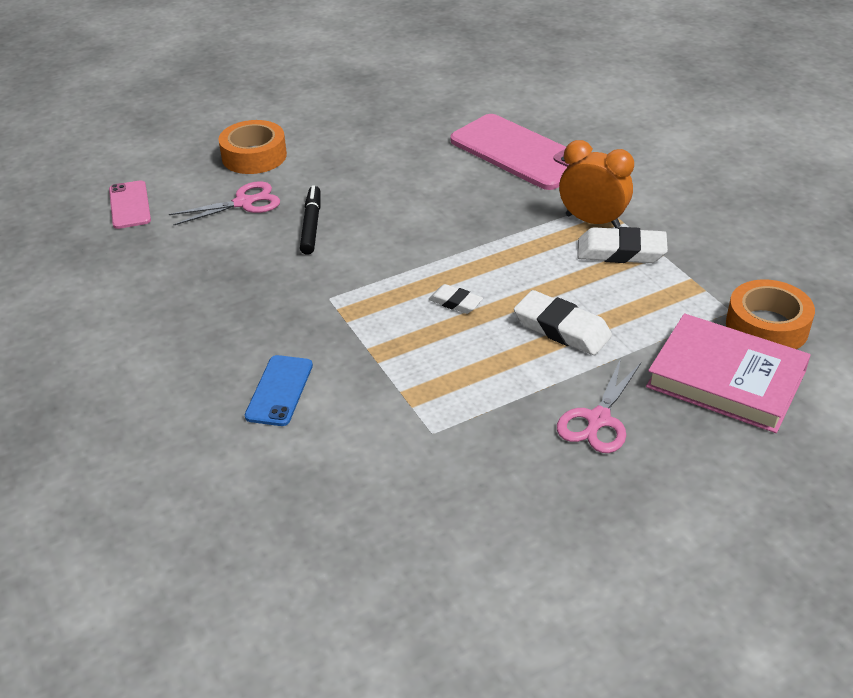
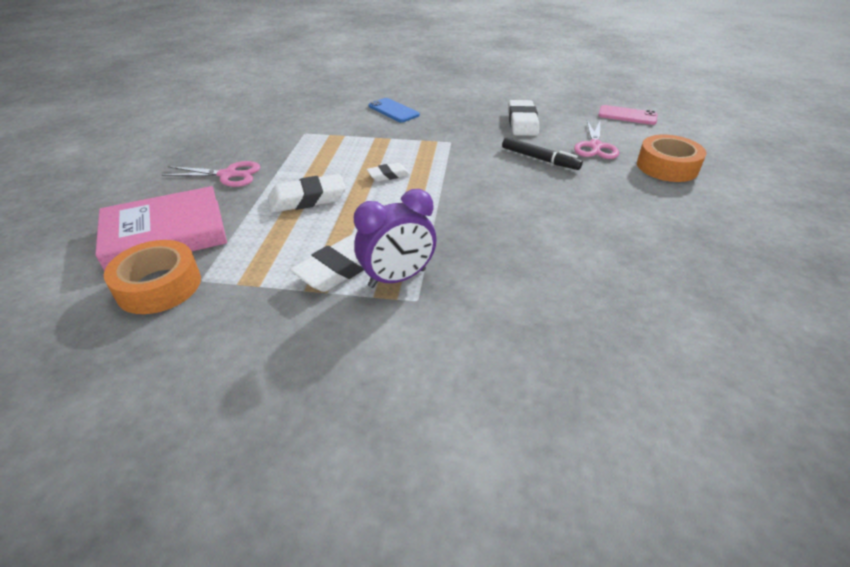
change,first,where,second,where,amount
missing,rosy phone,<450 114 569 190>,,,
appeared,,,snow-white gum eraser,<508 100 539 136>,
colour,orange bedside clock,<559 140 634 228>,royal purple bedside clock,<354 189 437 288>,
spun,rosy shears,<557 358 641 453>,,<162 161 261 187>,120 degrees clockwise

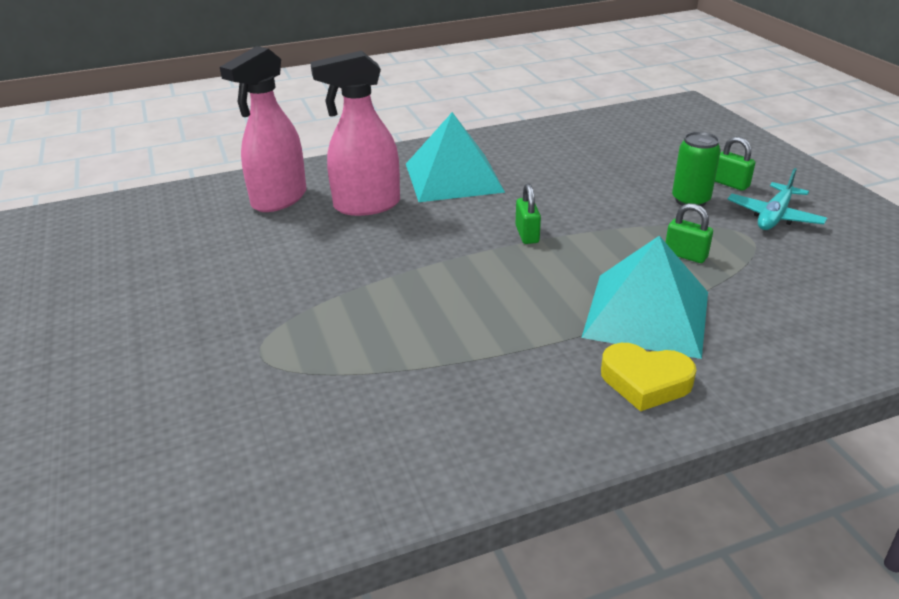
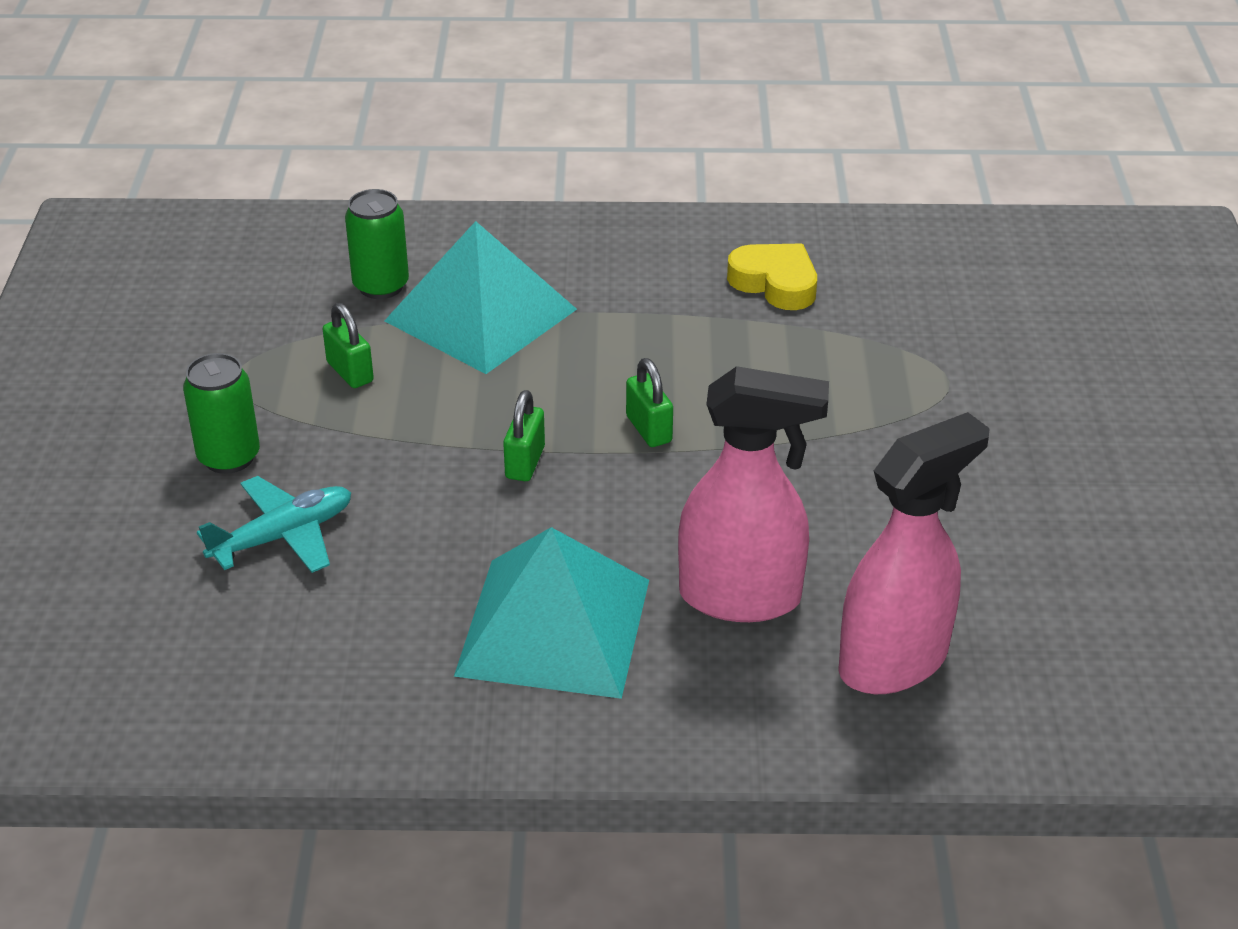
change,first,where,second,where,amount
appeared,,,leaf-green can,<345 189 409 299>,
relocated,bright yellow heart,<601 343 697 411>,,<727 243 817 310>,
relocated,leaf-green padlock,<715 137 755 191>,,<626 358 673 447>,
relocated,teal aeroplane,<727 168 827 230>,,<197 476 351 573>,

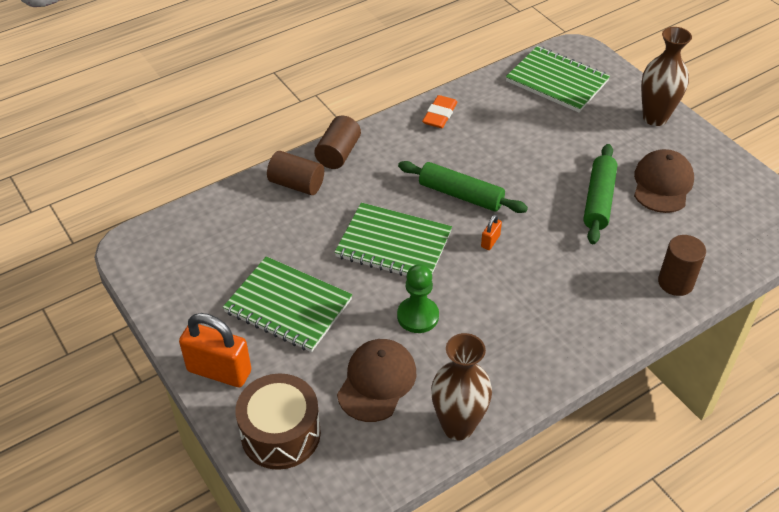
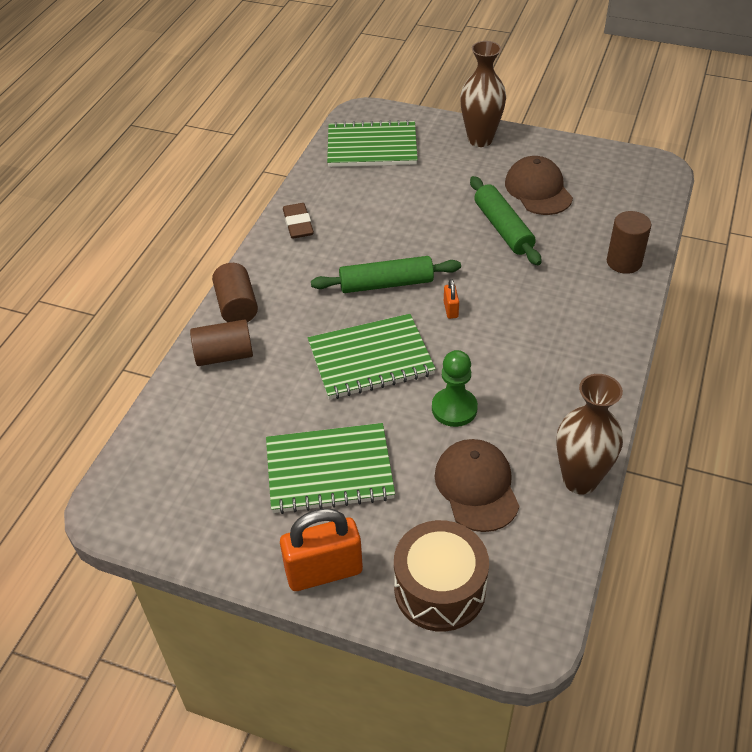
change,first,where,second,where,amount
colour,orange gum eraser,<422 95 458 128>,russet gum eraser,<283 203 314 239>,

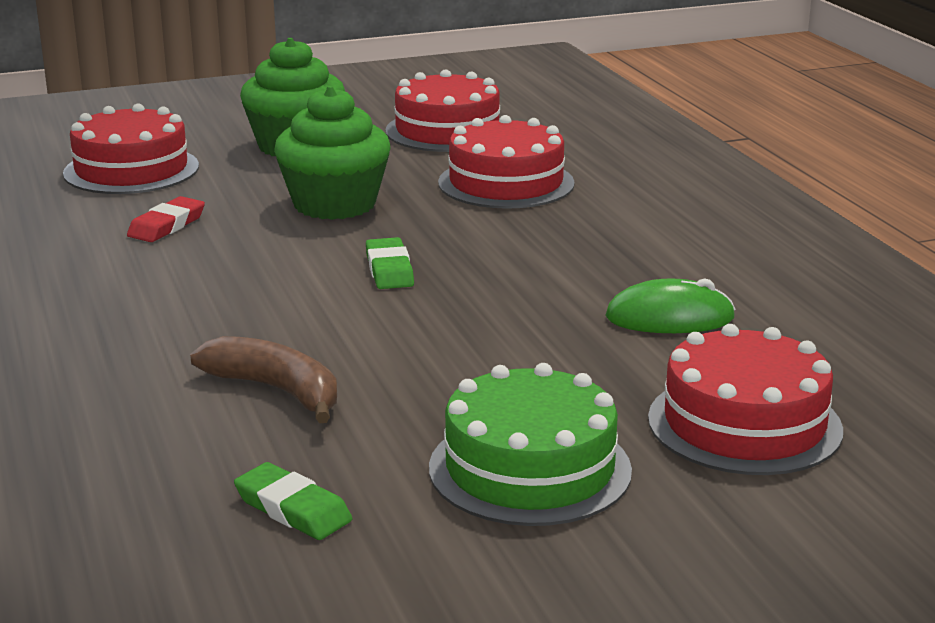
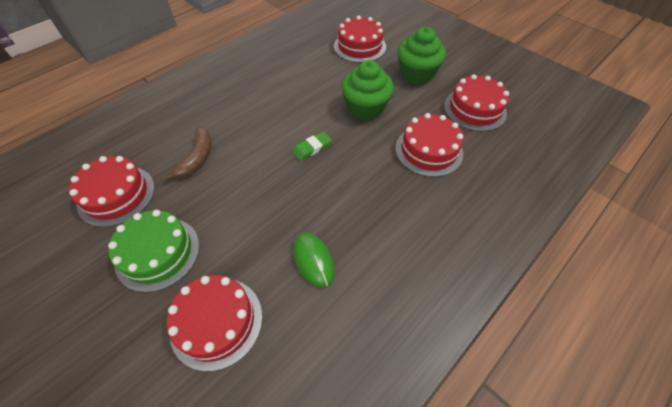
change,first,where,second,where,amount
missing,red gum eraser,<127 196 205 242>,,,
exchanged,leaf-green gum eraser,<234 462 352 540>,red cake,<69 156 155 227>,

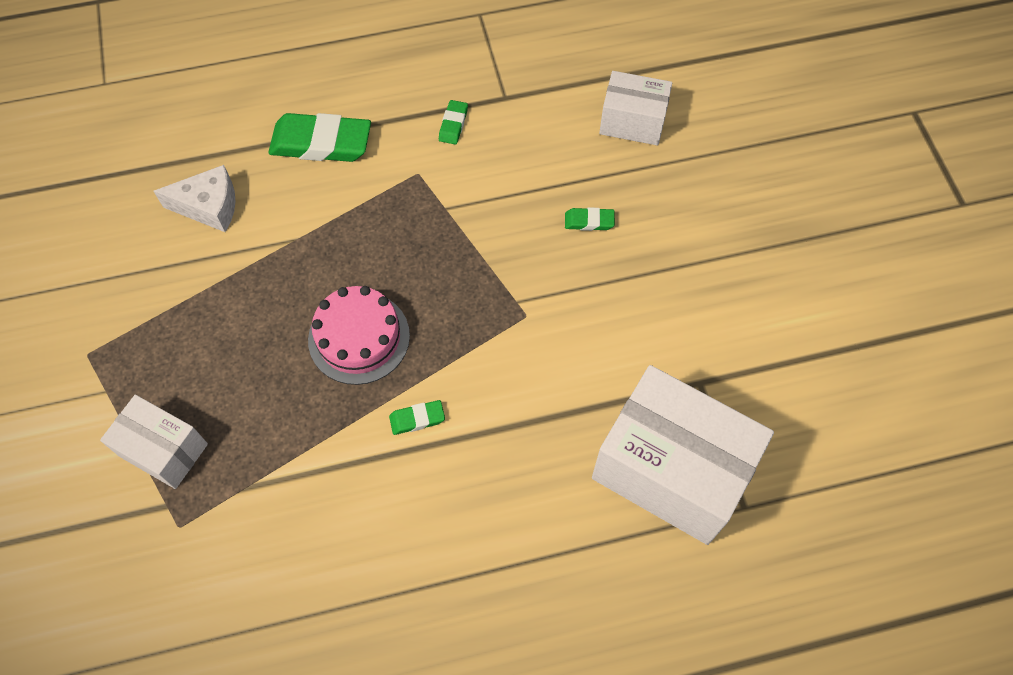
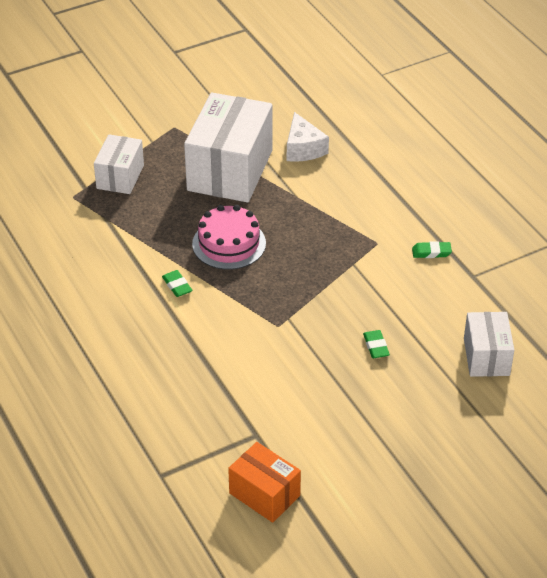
change,first,where,second,where,amount
missing,leaf-green gum eraser,<268 113 371 162>,,,
appeared,,,orange package,<228 442 301 523>,
relocated,snow-white package,<592 365 774 545>,,<184 92 272 202>,

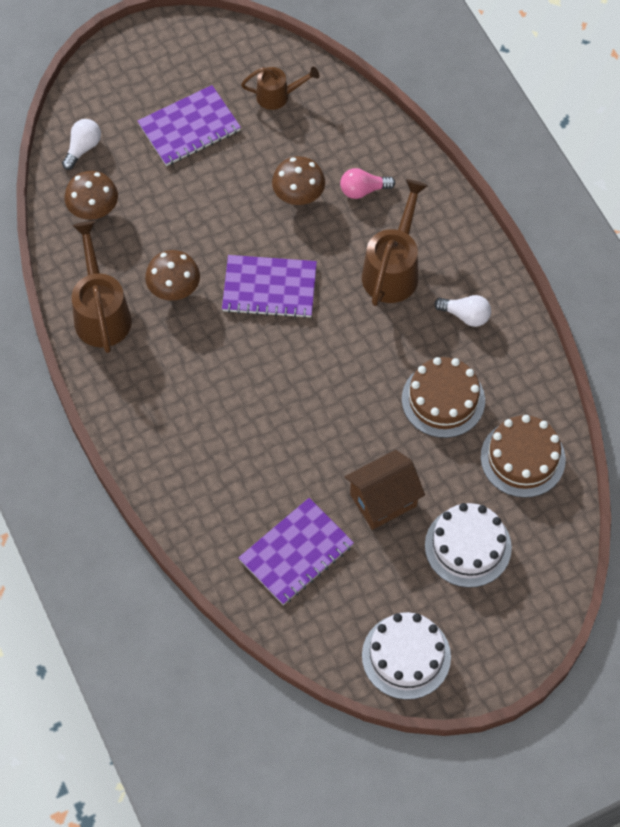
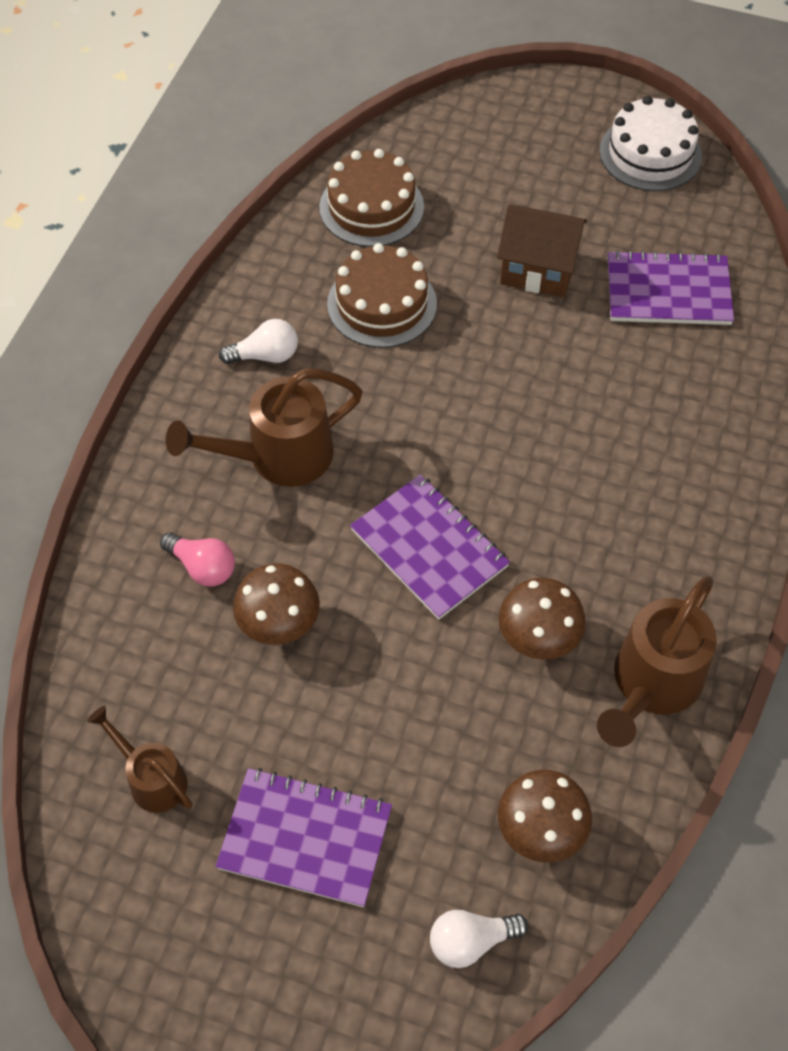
change,first,where,second,where,amount
missing,snow-white cake,<425 503 512 588>,,,
spun,snow-white lightbulb,<434 295 491 327>,,<219 319 298 364>,105 degrees clockwise

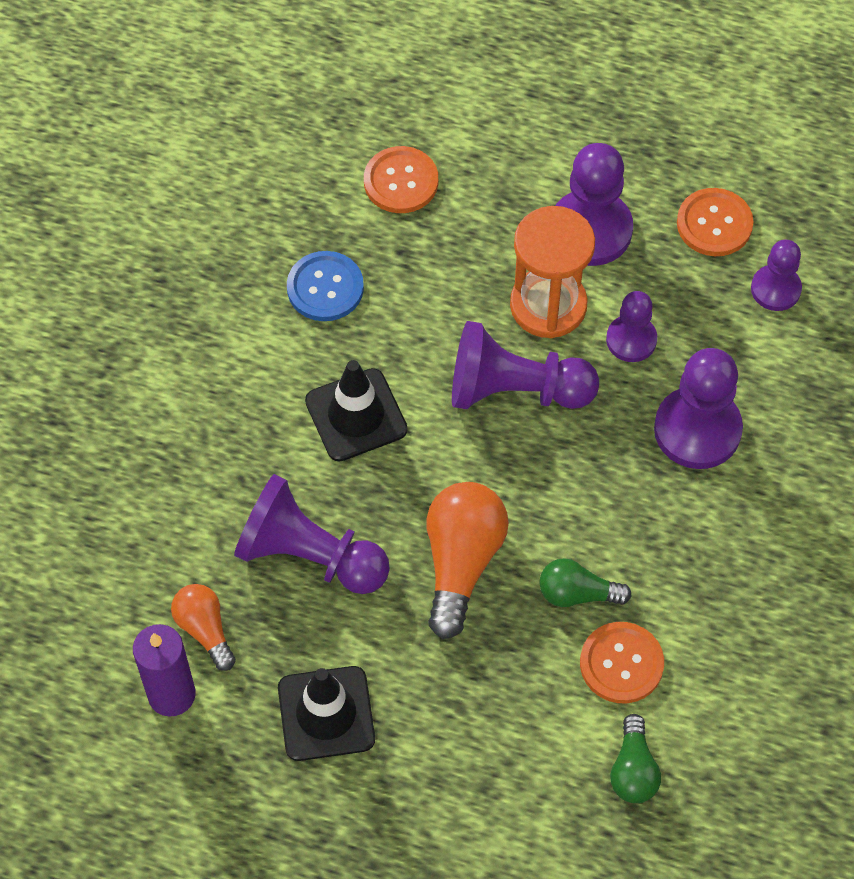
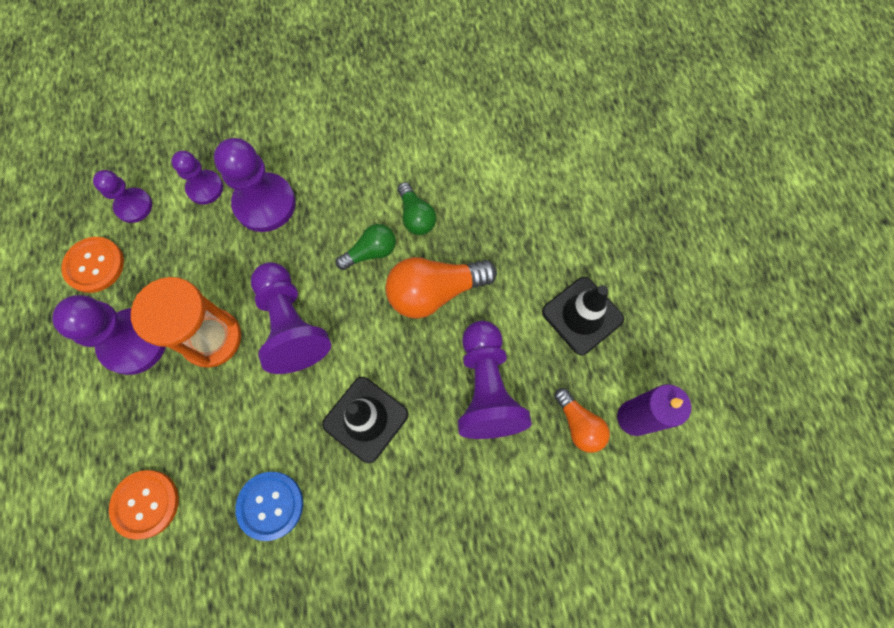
change,first,where,second,where,amount
missing,orange button,<580 622 664 704>,,,
relocated,royal purple pawn,<606 291 657 362>,,<171 151 223 204>,
relocated,leaf-green lightbulb,<610 714 661 803>,,<336 224 396 270>,
spun,orange lightbulb,<171 584 236 671>,,<554 388 610 453>,60 degrees counterclockwise

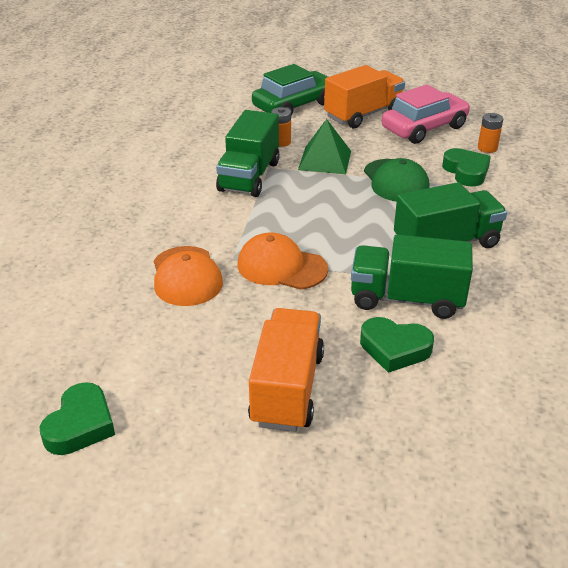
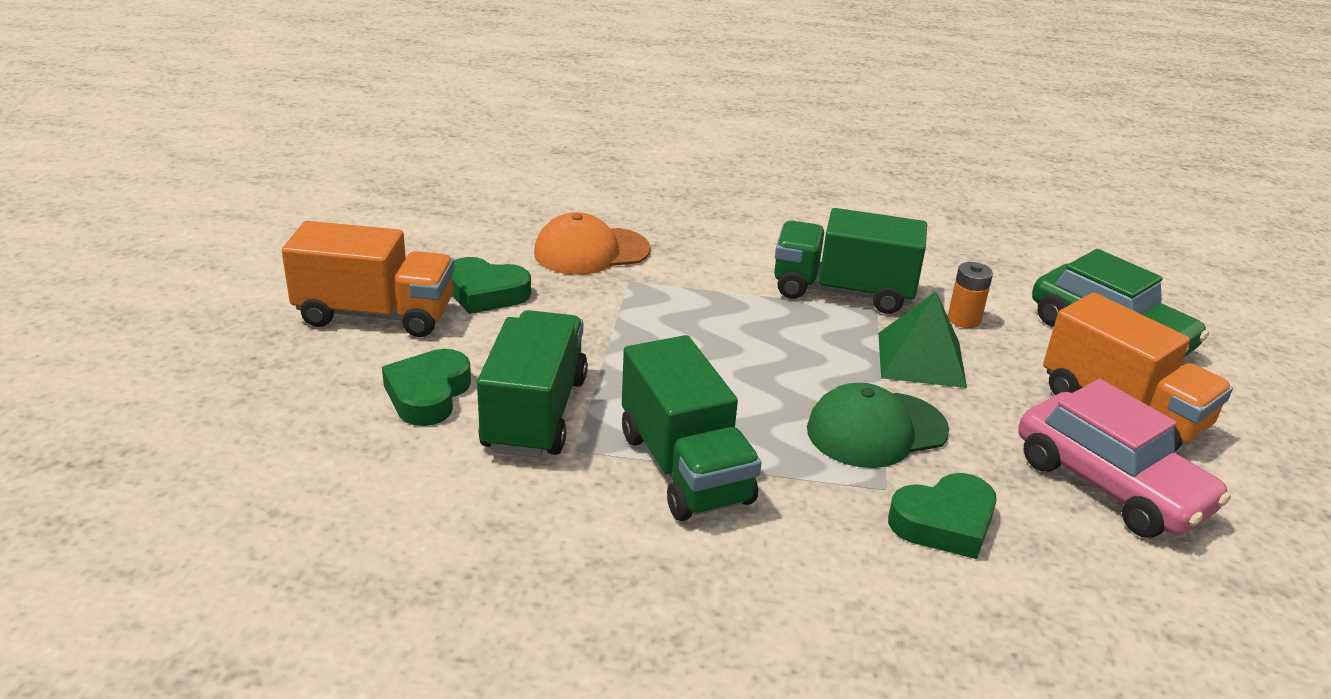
change,first,where,second,where,amount
missing,orange cap,<237 232 328 290>,,,
missing,orange AA battery,<478 113 503 153>,,,
relocated,leaf-green heart,<40 382 115 455>,,<452 257 531 314>,

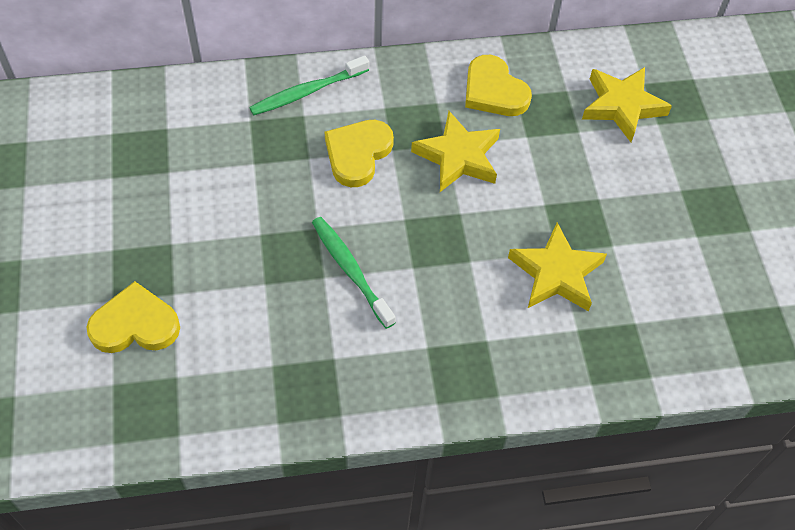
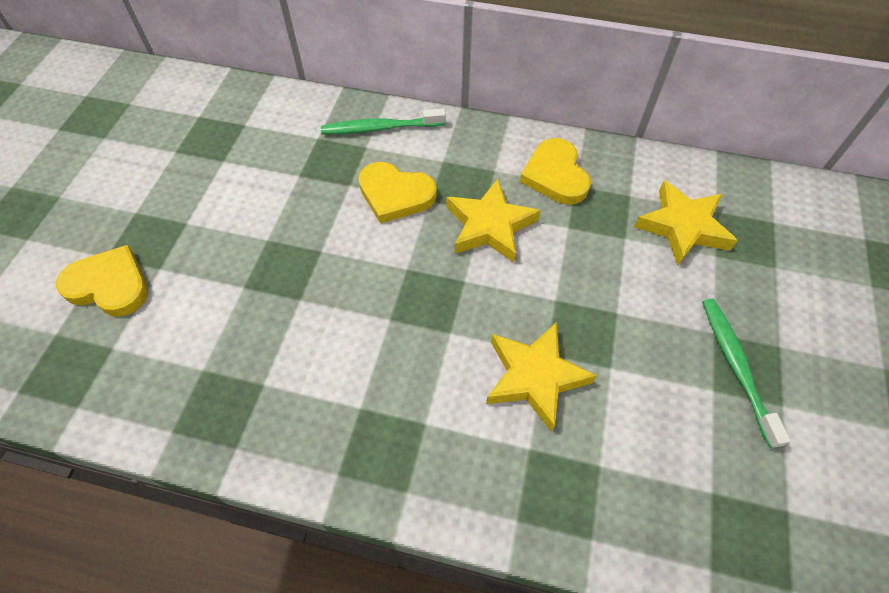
change,first,where,second,where,amount
relocated,leaf-green dental brush,<312 217 396 329>,,<702 299 791 448>,
spun,bright yellow heart,<325 120 394 187>,,<358 162 437 223>,120 degrees counterclockwise

